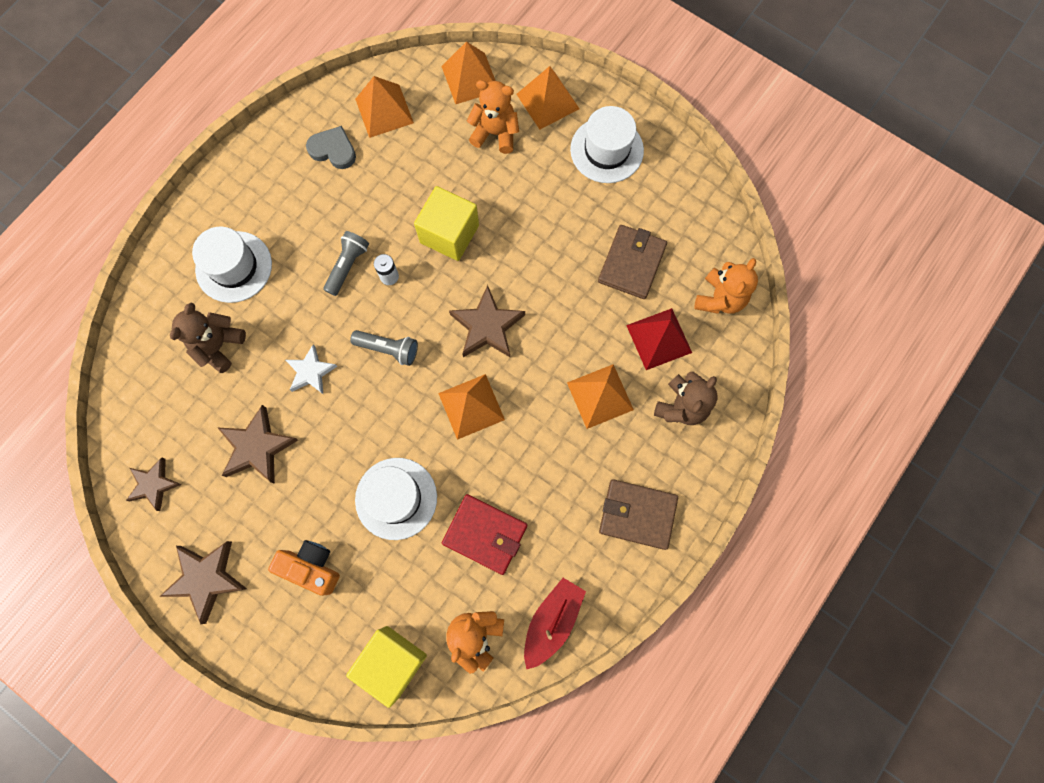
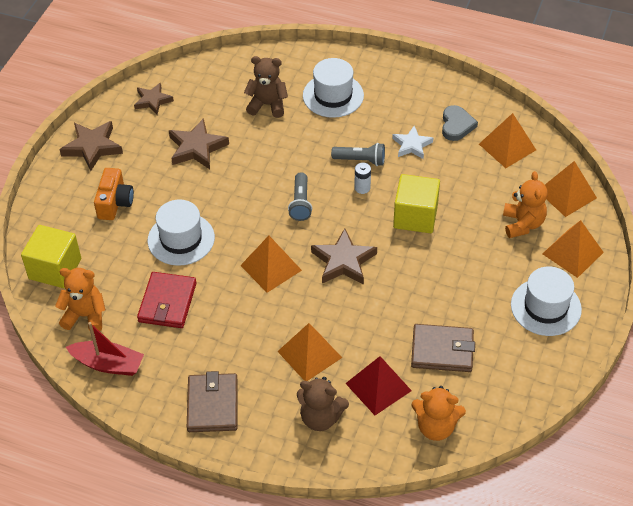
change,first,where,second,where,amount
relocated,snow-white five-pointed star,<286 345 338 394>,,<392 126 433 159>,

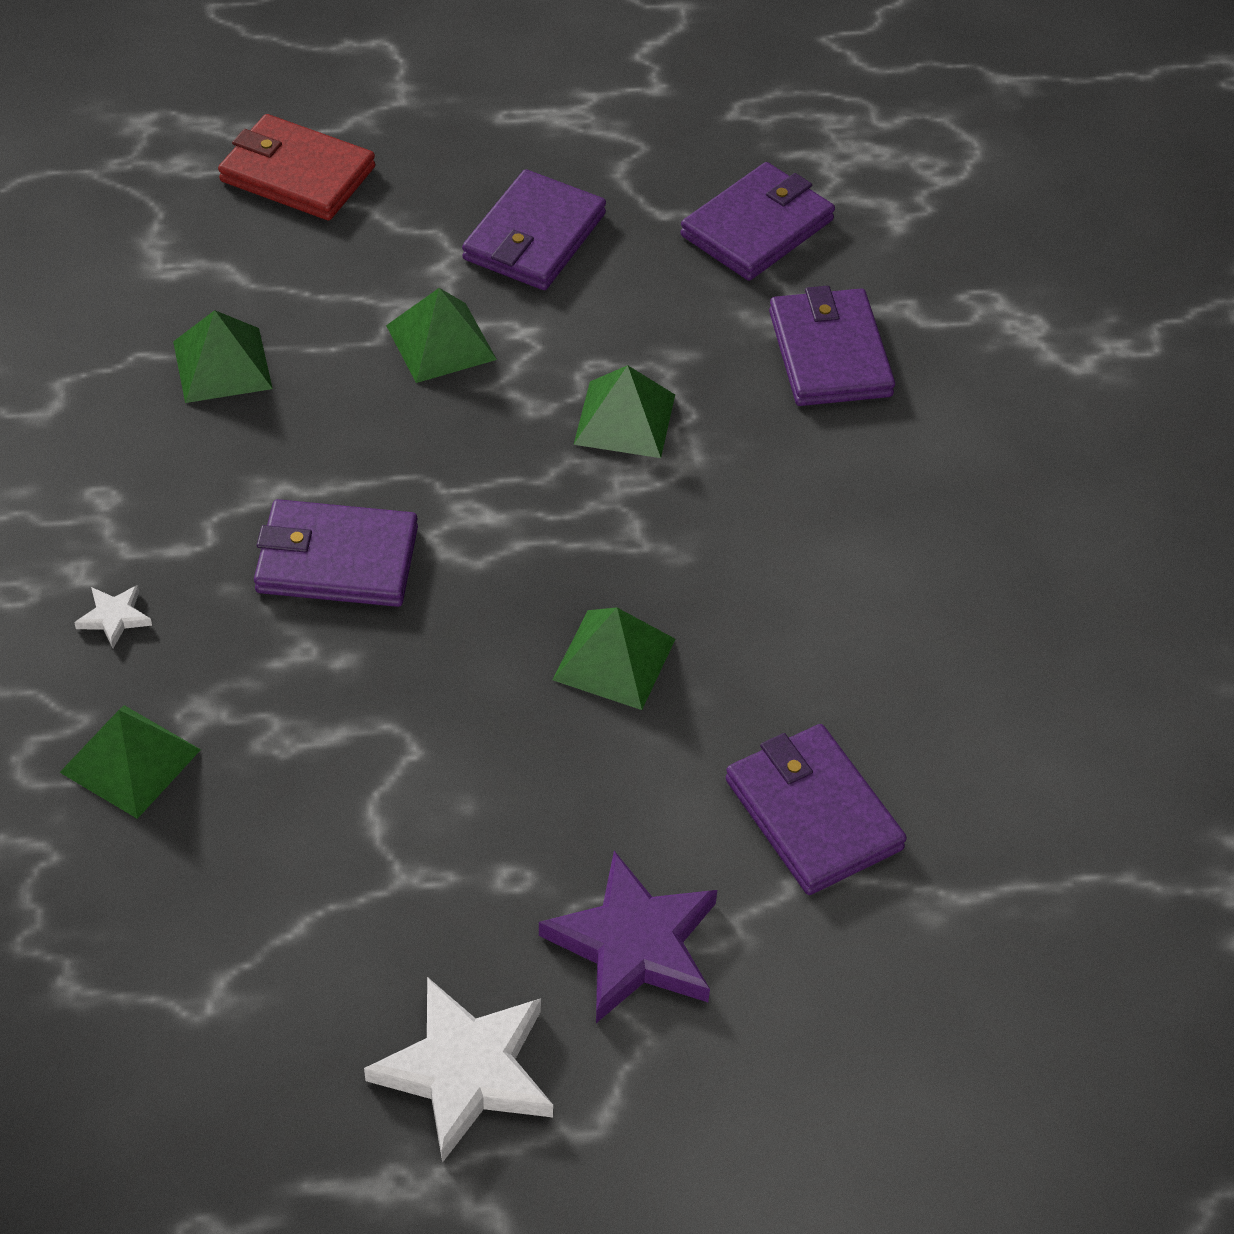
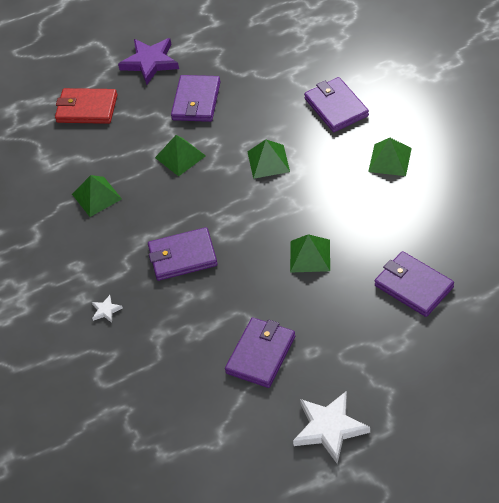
change,first,where,second,where,amount
relocated,leaf-green pyramid,<59 705 201 819>,,<368 138 412 176>,
relocated,royal purple five-pointed star,<539 851 717 1023>,,<118 38 179 85>,
relocated,royal purple billfold,<680 162 835 281>,,<225 317 295 388>,

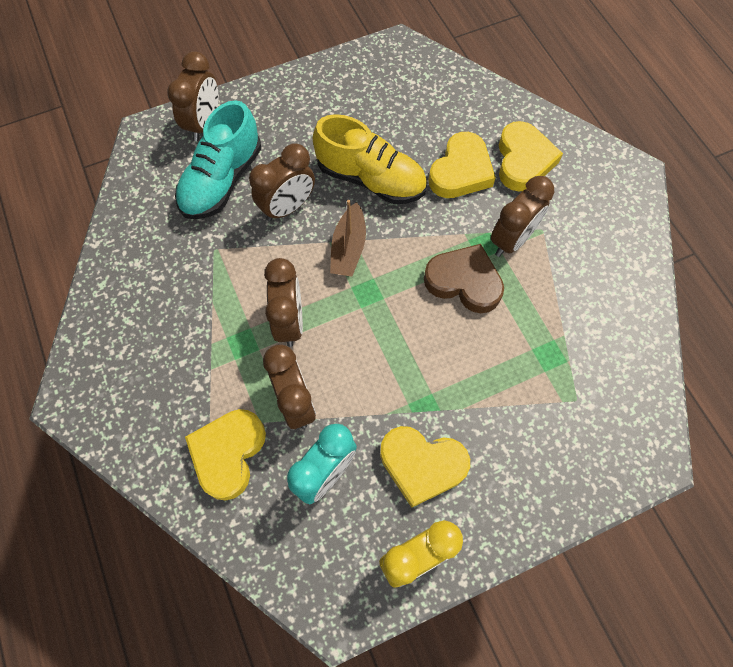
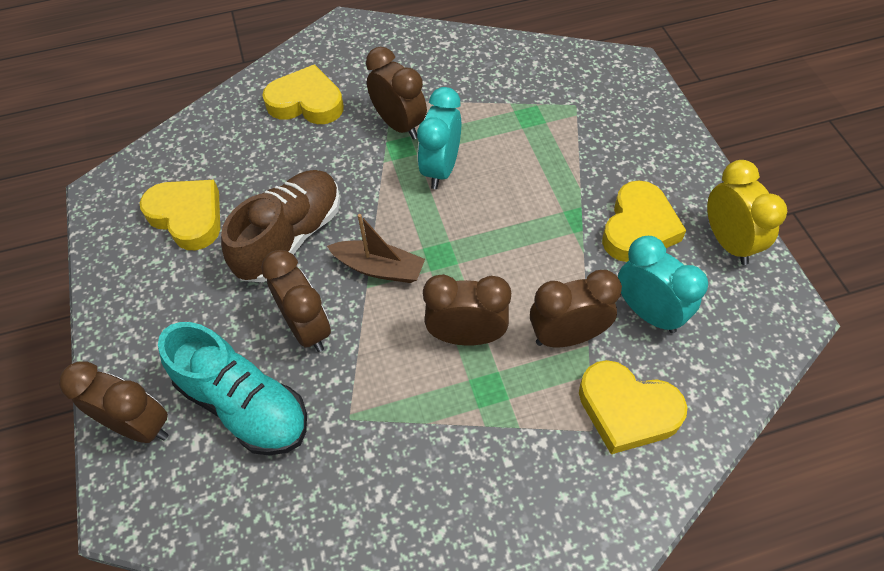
change,first,where,second,where,amount
relocated,bright yellow heart,<428 132 496 198>,,<140 180 220 250>,
exchanged,russet heart,<424 244 504 313>,teal bedside clock,<417 87 461 189>,
colour,bright yellow sneaker,<313 114 427 204>,russet sneaker,<221 170 340 282>,

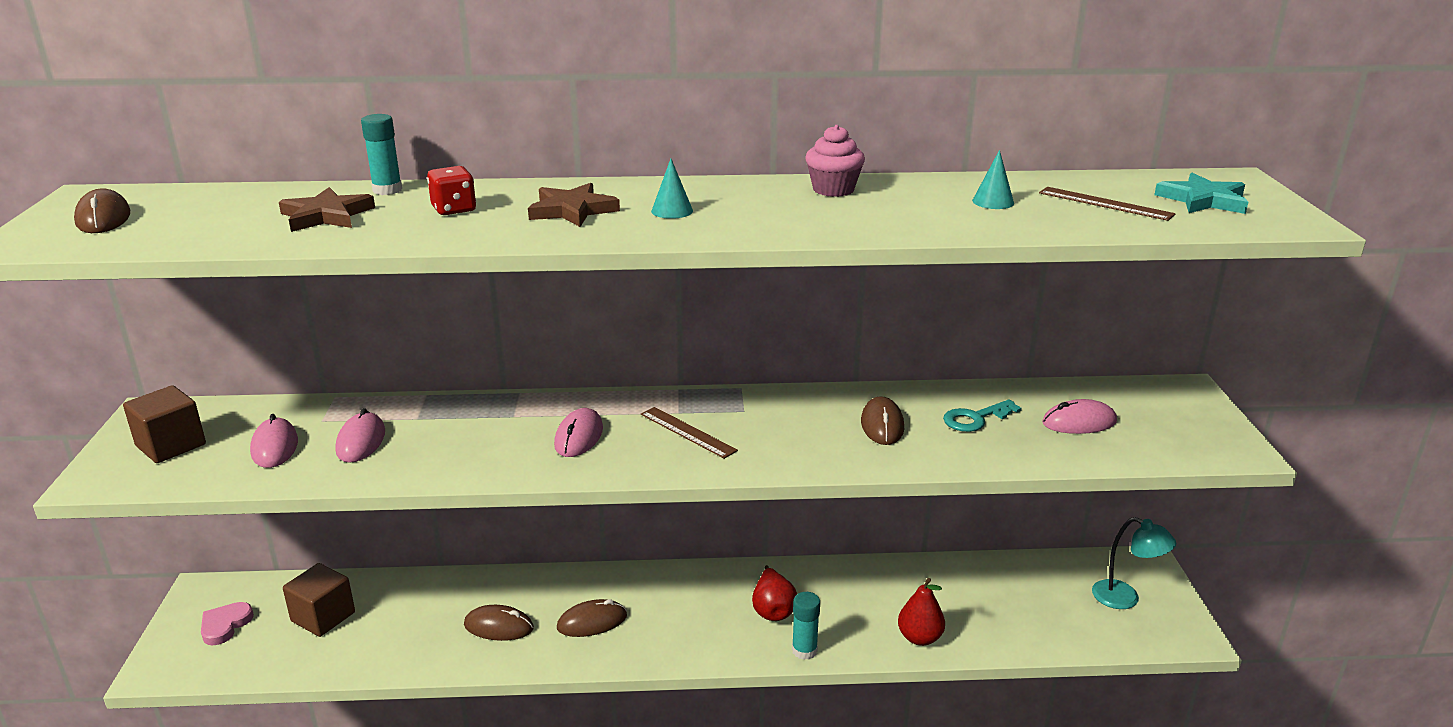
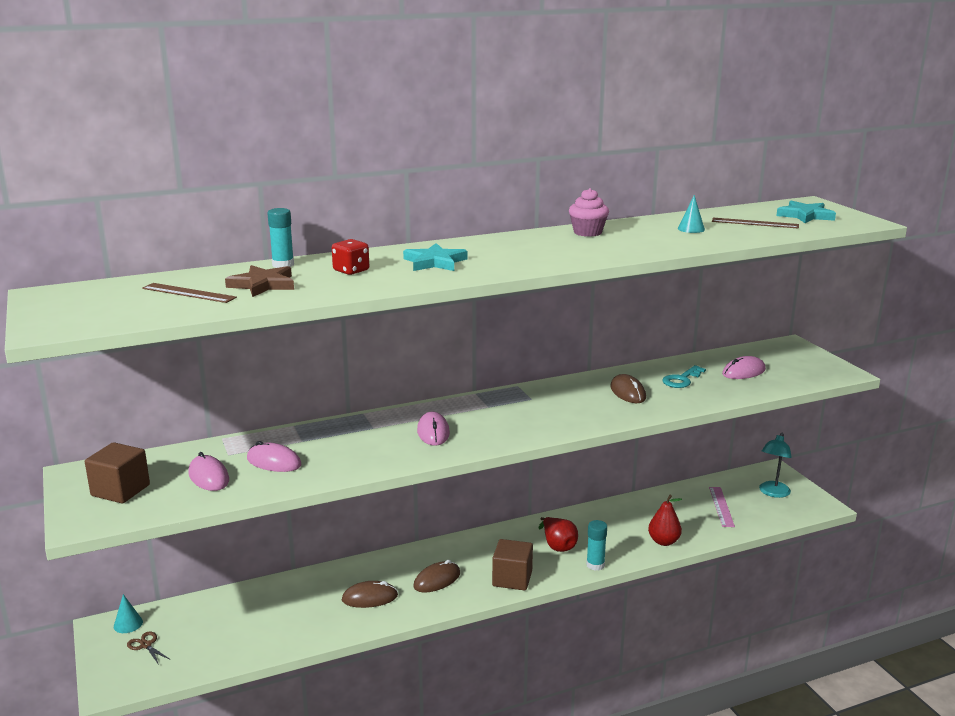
change,first,where,second,where,amount
missing,russet mouse,<74 188 130 233>,,,
appeared,,,rosy straightedge,<709 487 735 527>,
relocated,russet solid cube,<283 563 355 637>,,<492 539 533 591>,
relocated,russet straightedge,<641 407 738 459>,,<142 283 237 303>,
relocated,teal solid cone,<651 159 693 219>,,<114 594 143 633>,
exchanged,rosy heart,<201 602 254 645>,russet shears,<127 631 171 665>,
colour,russet five-pointed star,<528 183 620 227>,teal five-pointed star,<403 243 468 271>,
spun,rosy mouse,<335 408 385 463>,,<247 441 301 472>,45 degrees counterclockwise
spun,teal desk lamp,<1092 517 1176 609>,,<759 433 792 498>,105 degrees clockwise

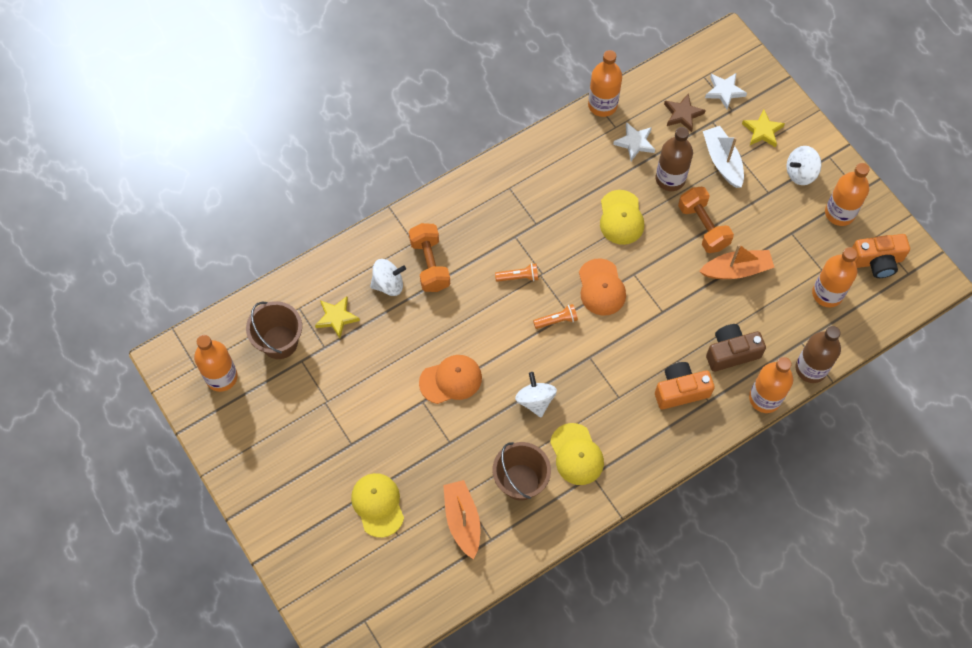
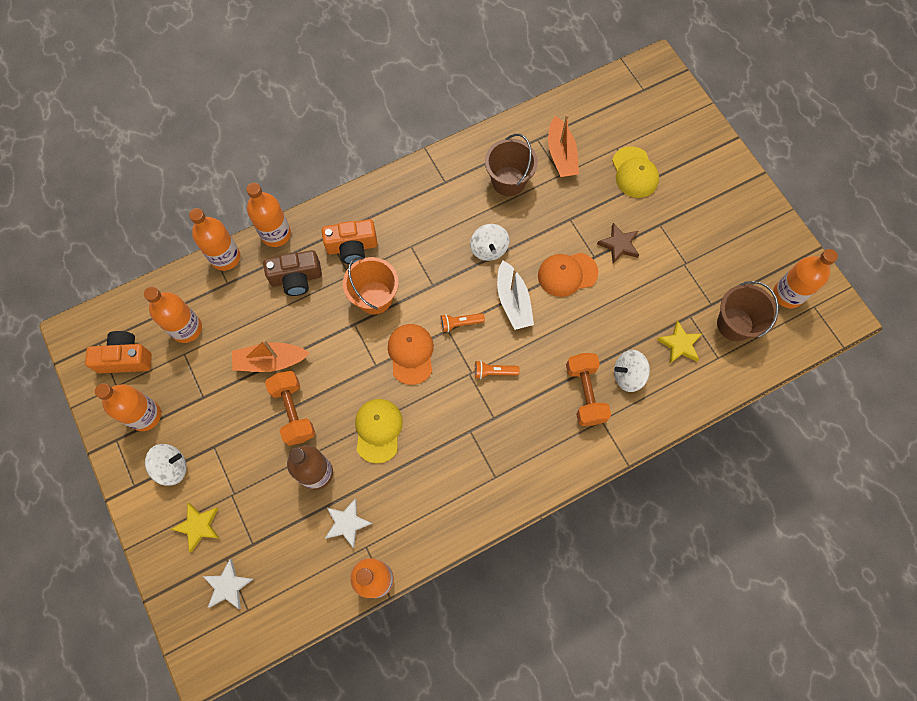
change,first,where,second,where,amount
missing,bright yellow cap,<550 423 604 485>,,,
appeared,,,orange bucket,<343 257 399 314>,
relocated,russet five-pointed star,<664 93 706 132>,,<597 223 639 264>,
relocated,snow-white sailboat,<703 126 744 188>,,<497 260 534 330>,
colour,russet flask,<795 326 841 383>,orange flask,<189 208 241 271>,

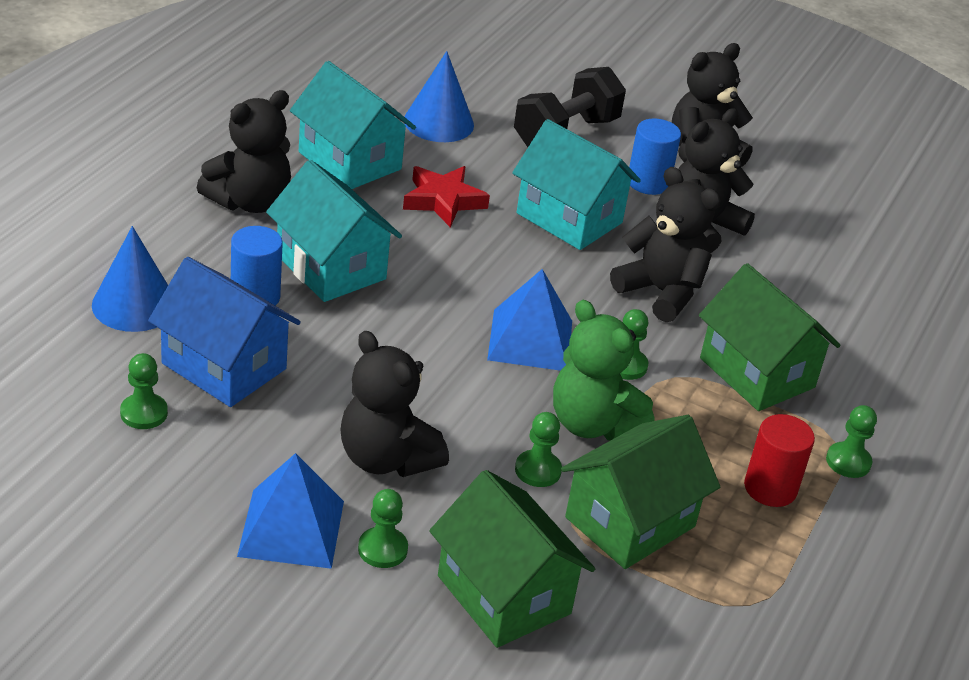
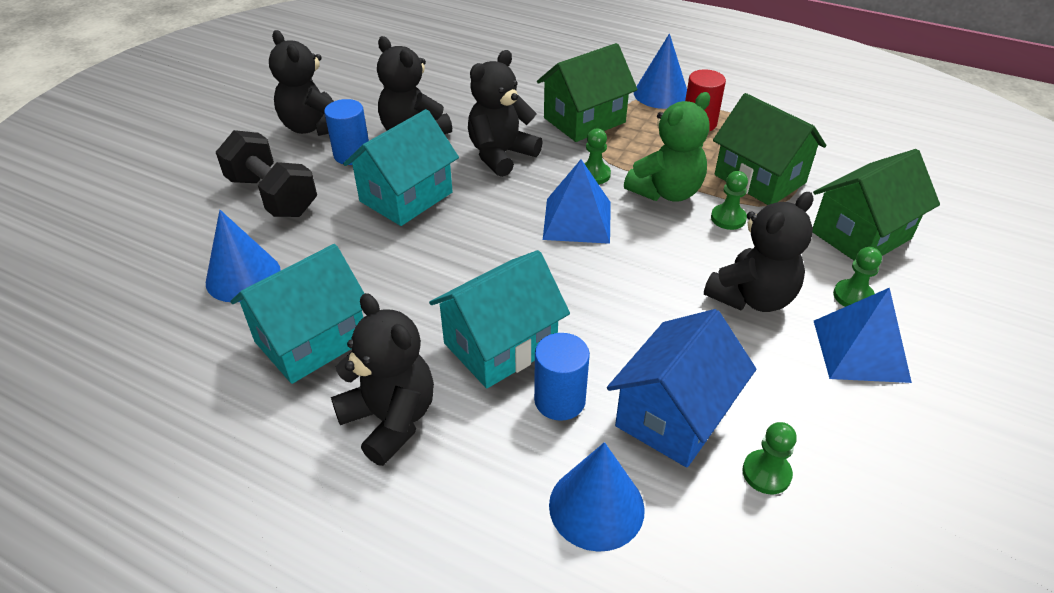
change,first,where,second,where,amount
missing,red five-pointed star,<403 166 490 228>,,,
exchanged,leaf-green pawn,<826 405 877 478>,cobalt solid cone,<634 34 687 109>,

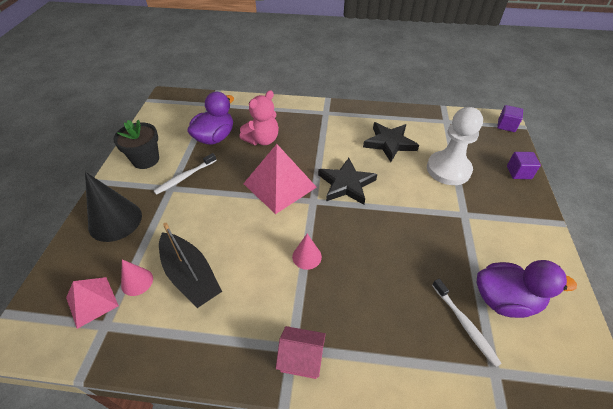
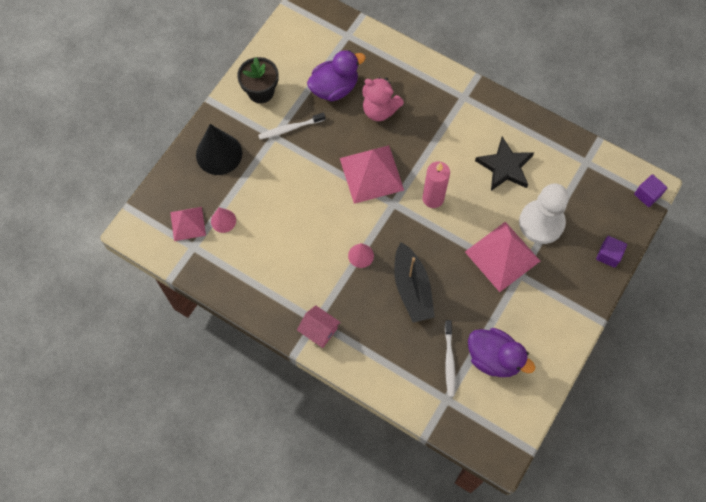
change,first,where,second,where,amount
appeared,,,rosy pyramid,<465 222 540 292>,
relocated,black sailboat,<159 223 222 308>,,<394 242 435 323>,
exchanged,black five-pointed star,<318 158 377 205>,rosy pillar candle,<422 161 450 208>,
spun,rosy teddy bear,<239 90 279 145>,,<362 77 404 121>,45 degrees clockwise

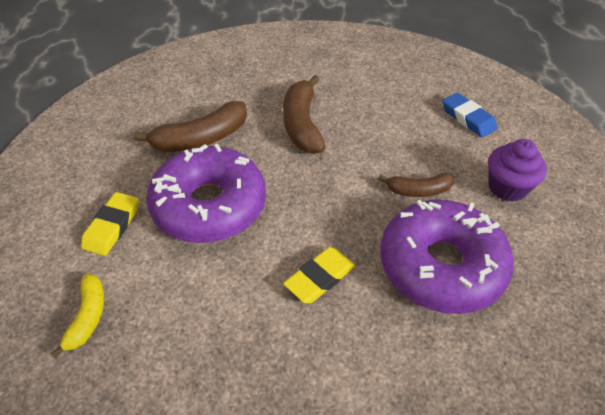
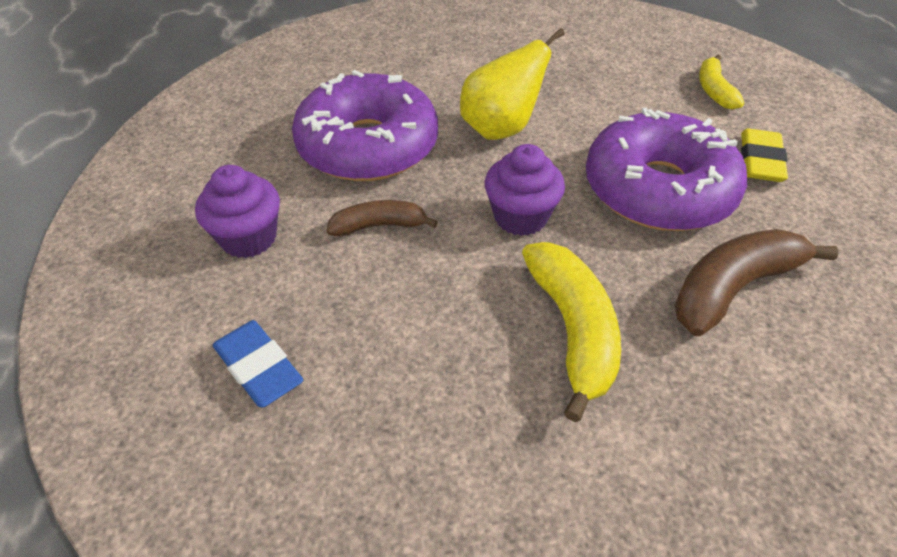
change,first,where,second,where,amount
appeared,,,royal purple fairy cake,<485 144 565 236>,
exchanged,bright yellow gum eraser,<283 247 356 304>,bright yellow pear,<460 28 565 140>,
colour,russet banana fruit,<283 75 326 154>,bright yellow banana fruit,<522 242 621 422>,

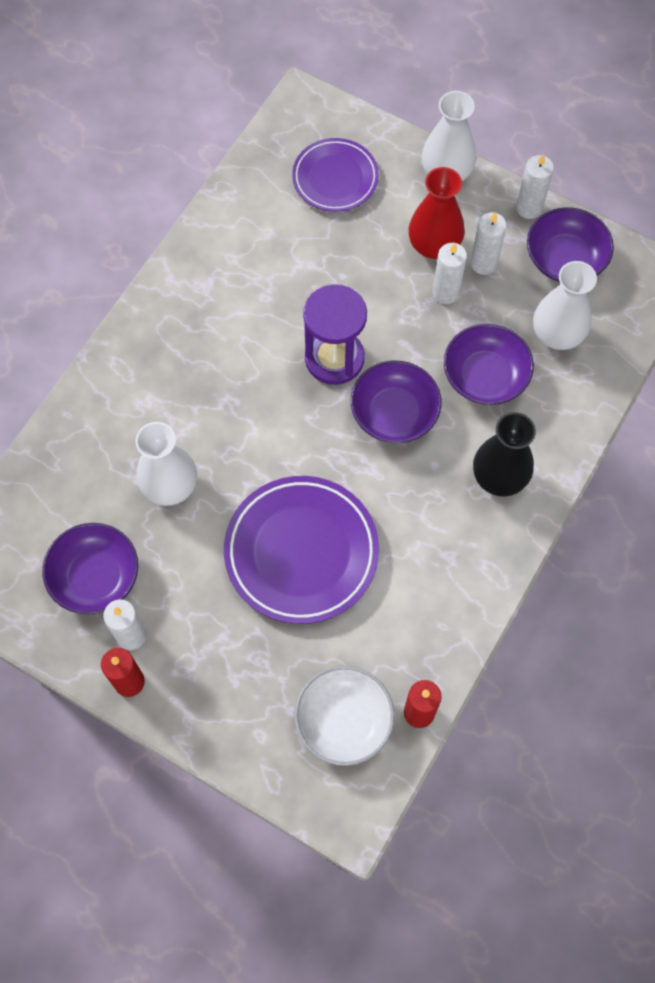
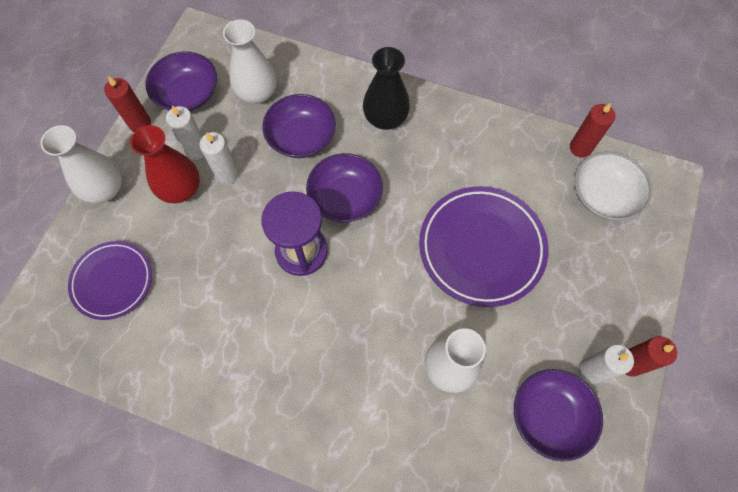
change,first,where,second,where,amount
colour,snow-white pillar candle,<516 153 554 219>,red pillar candle,<104 76 151 132>,

